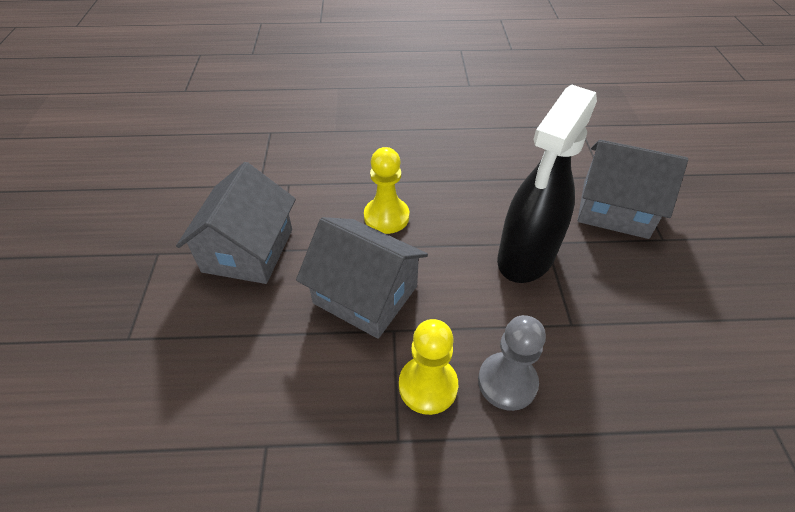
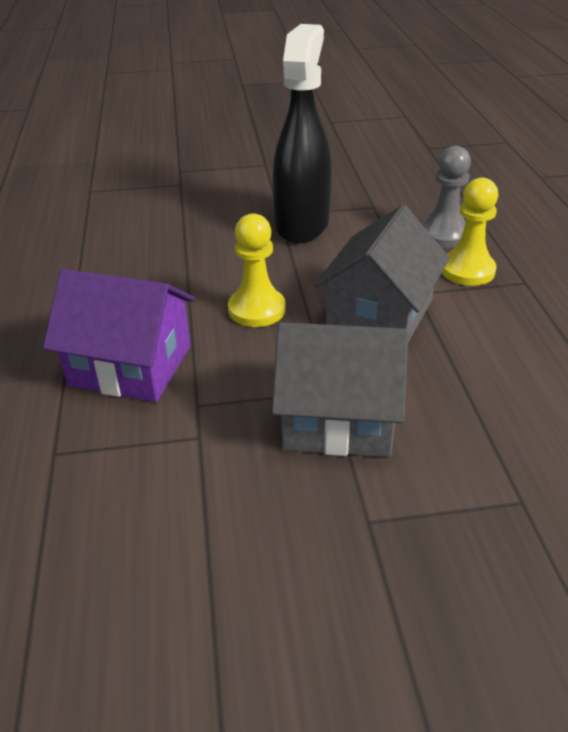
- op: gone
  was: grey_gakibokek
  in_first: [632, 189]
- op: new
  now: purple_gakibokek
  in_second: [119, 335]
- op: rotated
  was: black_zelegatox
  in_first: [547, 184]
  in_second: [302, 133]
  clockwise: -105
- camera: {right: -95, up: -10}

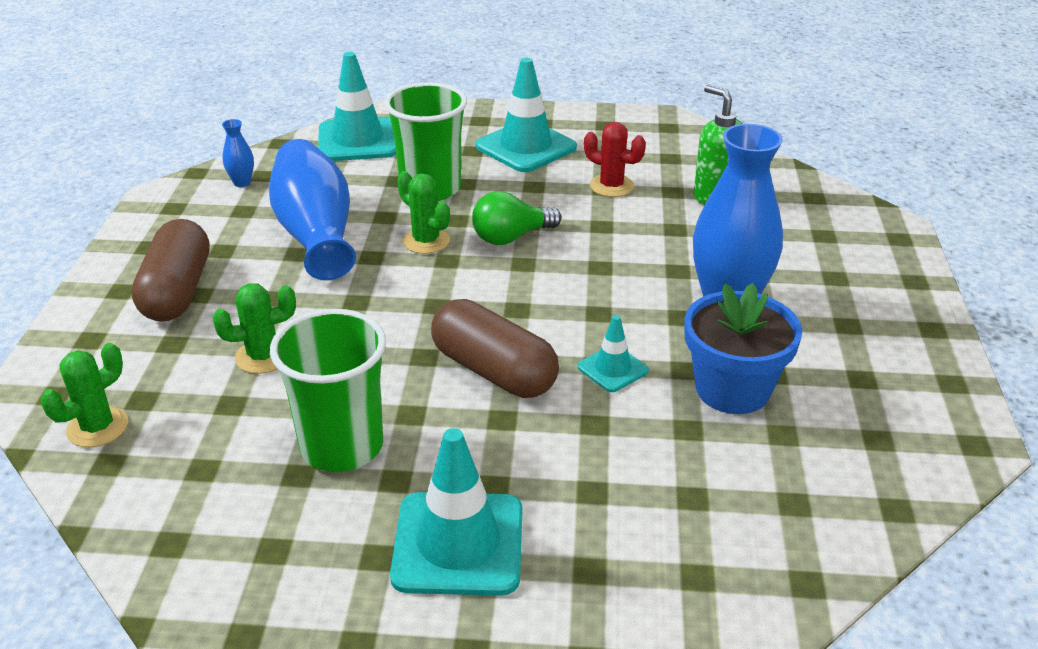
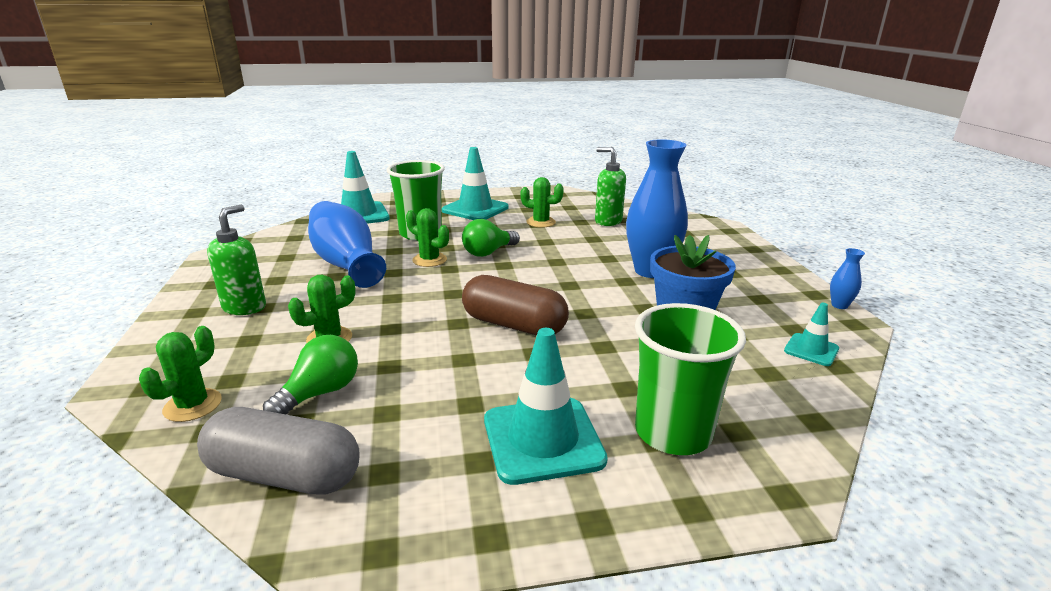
- op: new
  now: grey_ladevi
  in_second: [278, 451]
- op: new
  now: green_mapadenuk
  in_second: [310, 375]
- op: shifted
  was: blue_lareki
  in_first: [238, 153]
  in_second: [847, 278]
- op: shifted
  was: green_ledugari
  in_first: [328, 390]
  in_second: [690, 379]
- op: shifted
  was: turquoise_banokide
  in_first: [613, 353]
  in_second: [811, 334]
- op: swapped
  was: brown_ladevi
  now: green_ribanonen
  in_first: [170, 270]
  in_second: [236, 259]
- op: repainted
  was: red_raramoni
  now: green_raramoni
  in_first: [615, 159]
  in_second: [542, 202]
- camera: {right: -15, up: -10}

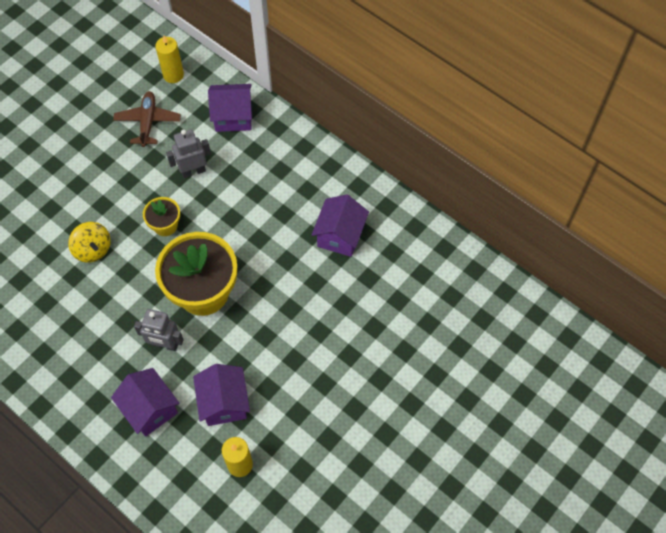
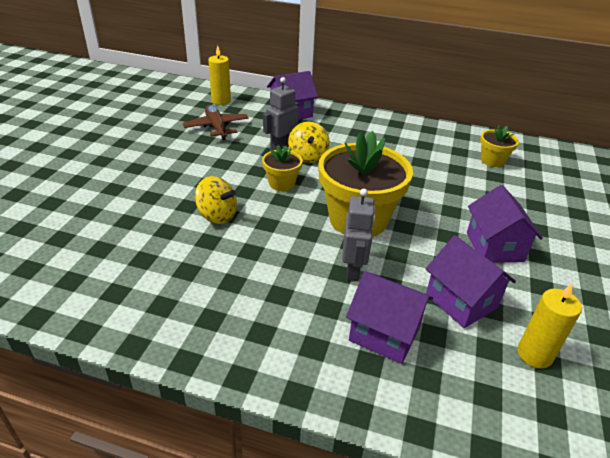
- op: new
  now: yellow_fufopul
  in_second: [309, 142]
- op: new
  now: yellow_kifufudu
  in_second: [499, 146]
- op: shifted
  was: purple_gakibokek
  in_first: [340, 225]
  in_second: [505, 224]
- op: rotated
  was: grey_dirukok
  in_first: [159, 330]
  in_second: [358, 235]
  clockwise: -75
- camera: {right: -25, up: -25}

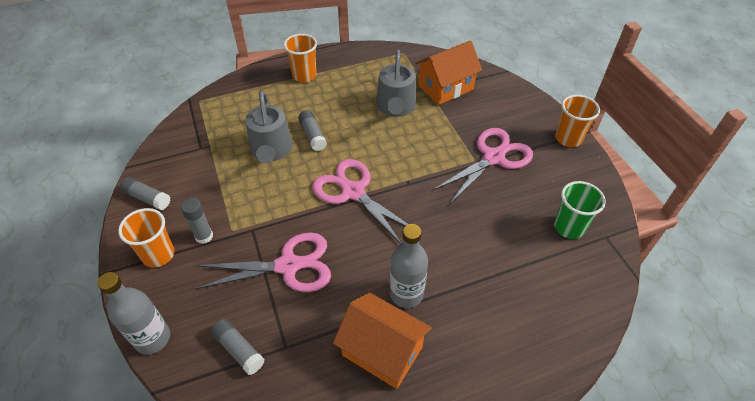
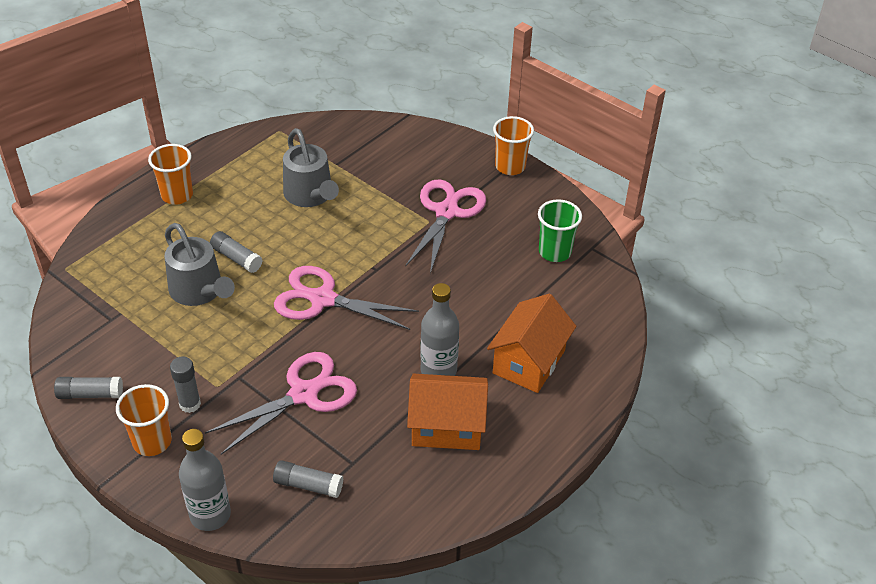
- op: shifted
  was: orange_gakibokek
  in_first: [448, 72]
  in_second: [531, 343]
- camera: {right: -30, up: -5}

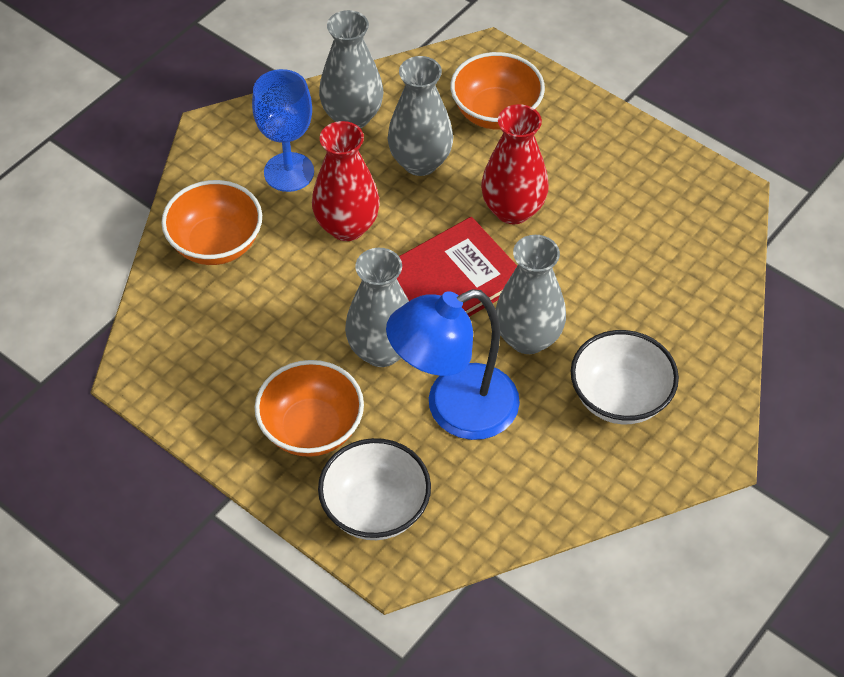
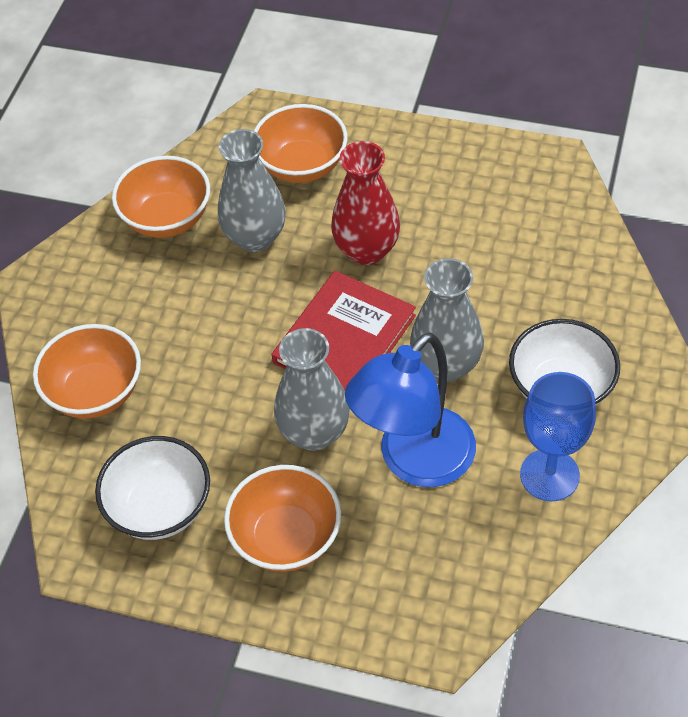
- op: gone
  was: red_lareki
  in_first: [346, 181]
- op: shifted
  was: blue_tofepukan
  in_first: [283, 130]
  in_second: [558, 436]
- op: shifted
  was: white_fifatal
  in_first: [374, 489]
  in_second: [152, 488]
- op: swapped
  was: grey_lareki
  now: orange_fifatal
  in_first: [351, 69]
  in_second: [161, 197]
- camera: {right: -20, up: 0}

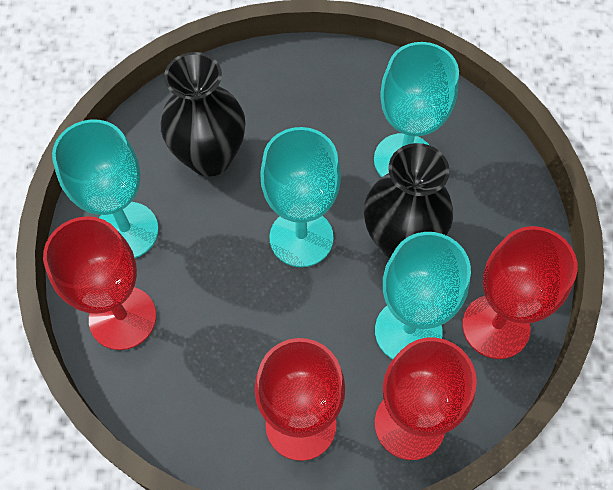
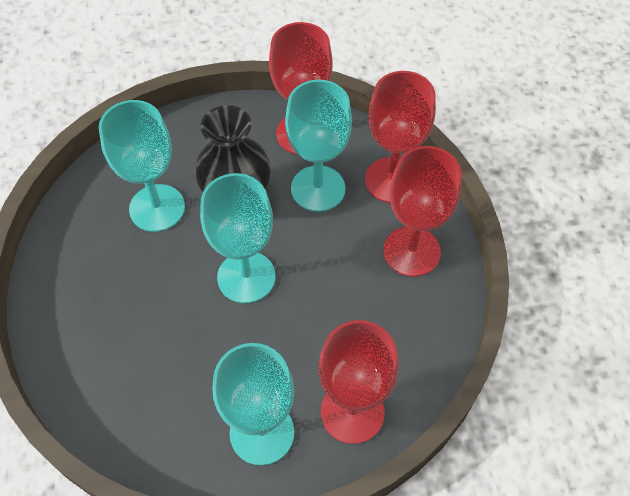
- op: gone
  was: black_lareki
  in_first: [203, 114]
- camera: {right: -100, up: -5}

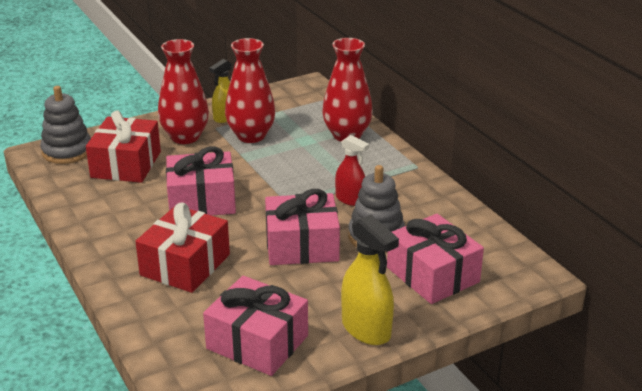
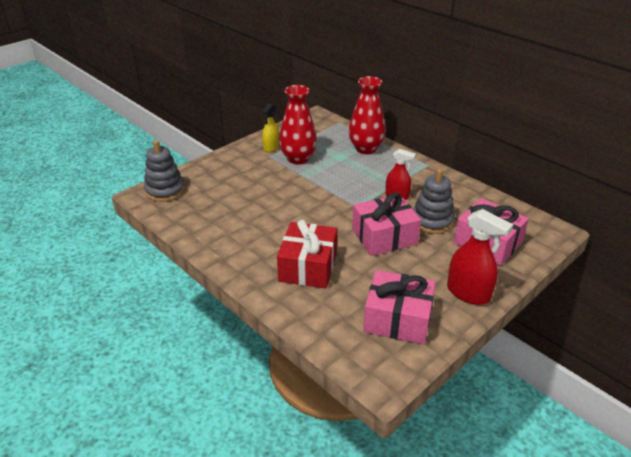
- op: gone
  was: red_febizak
  in_first: [123, 147]
- op: gone
  was: red_lareki
  in_first: [183, 91]
- op: gone
  was: pink_febizak
  in_first: [201, 181]
- op: repainted
  was: yellow_zelegatox
  now: red_zelegatox
  in_first: [370, 280]
  in_second: [480, 257]
- camera: {right: -15, up: 5}

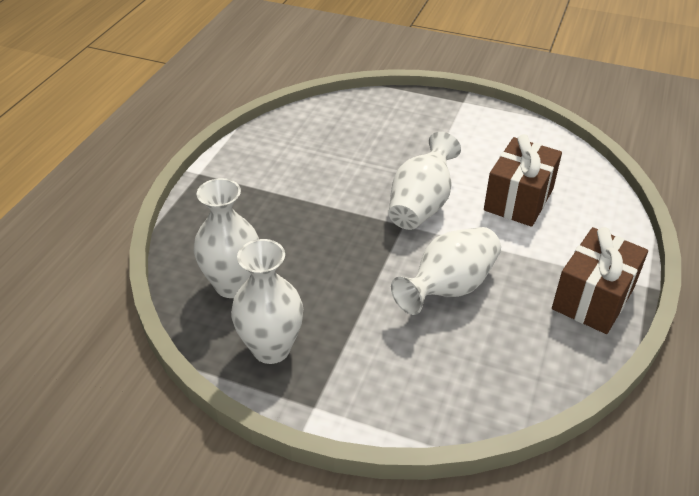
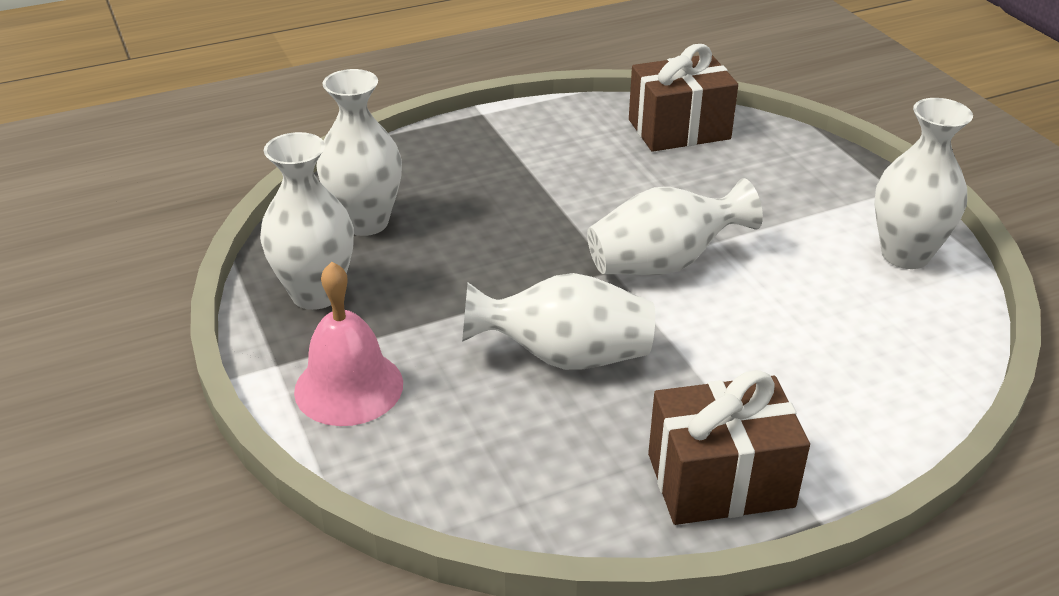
- op: new
  now: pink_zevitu
  in_second: [348, 344]
- op: new
  now: white_lareki
  in_second: [923, 183]
- op: shifted
  was: brown_febizak
  in_first: [523, 180]
  in_second: [683, 98]
- camera: {right: 45, up: -5}

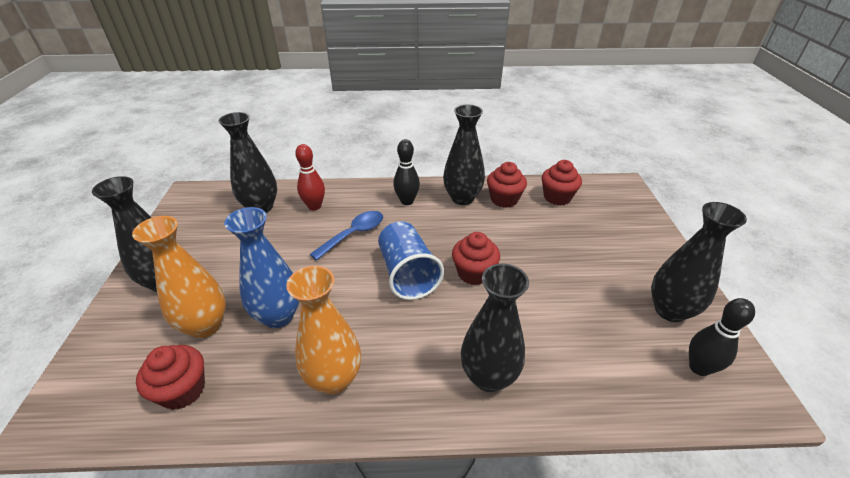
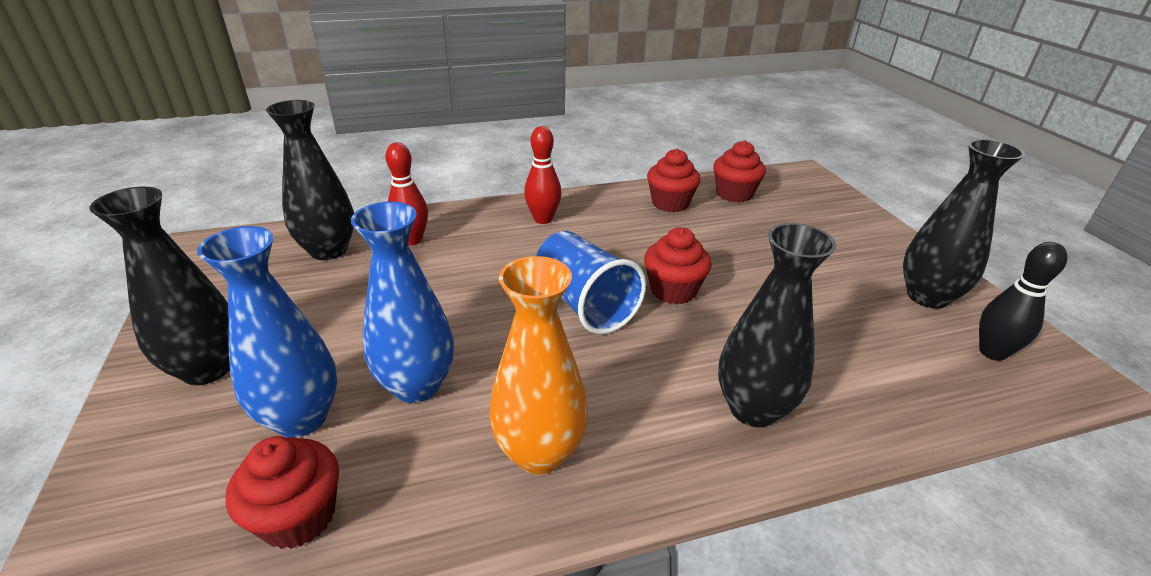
- op: gone
  was: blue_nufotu
  in_first: [346, 236]
- op: gone
  was: black_lareki
  in_first: [464, 155]
- op: repainted
  was: orange_lareki
  now: blue_lareki
  in_first: [179, 277]
  in_second: [267, 332]
- op: repainted
  was: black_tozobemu
  now: red_tozobemu
  in_first: [406, 172]
  in_second: [542, 175]
- camera: {right: -15, up: -5}

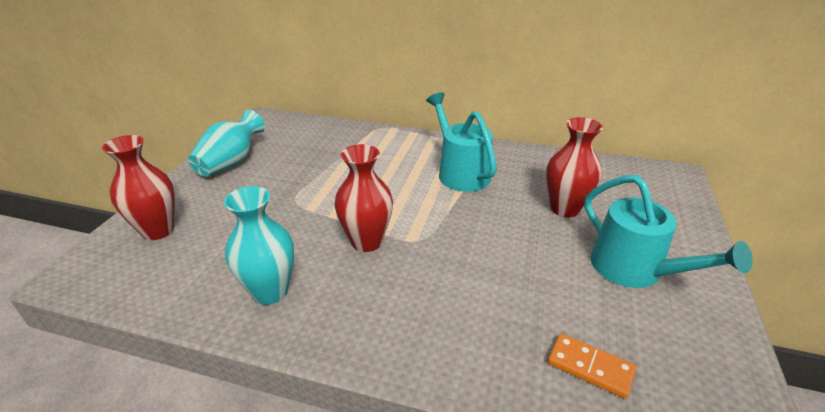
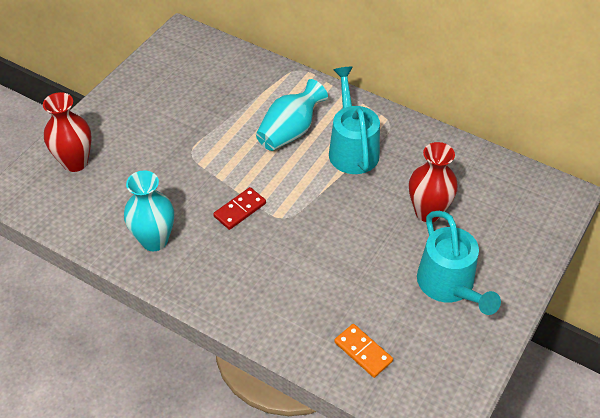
- op: shifted
  was: turquoise_lareki
  in_first: [226, 143]
  in_second: [292, 115]
- op: swapped
  was: red_lareki
  now: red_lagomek
  in_first: [364, 198]
  in_second: [239, 208]
- camera: {right: 15, up: 15}

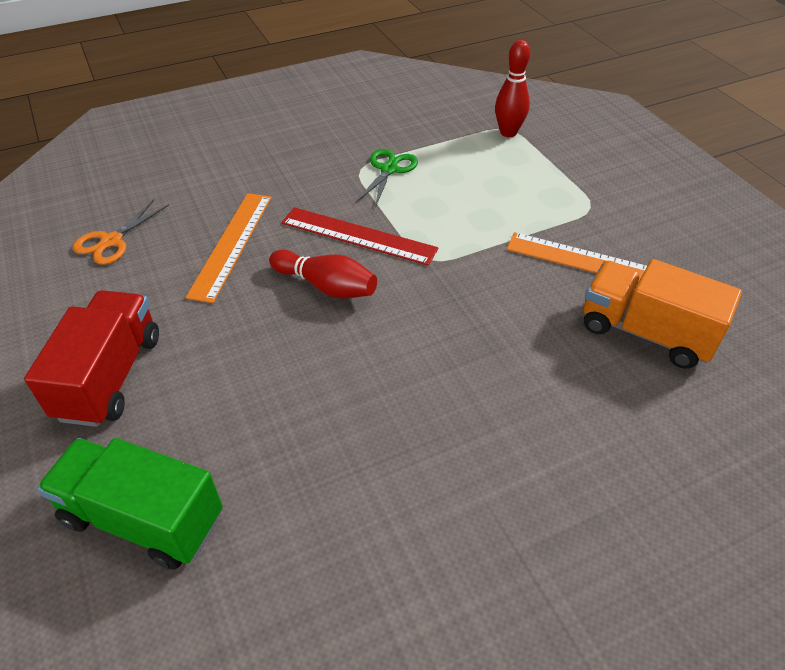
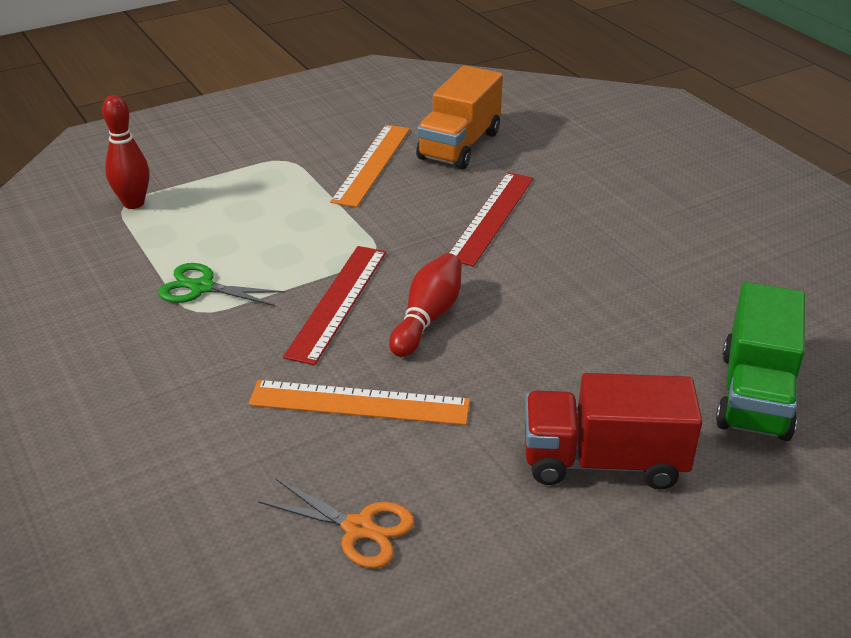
- op: new
  now: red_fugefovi
  in_second: [491, 219]
- camera: {right: -95, up: -10}

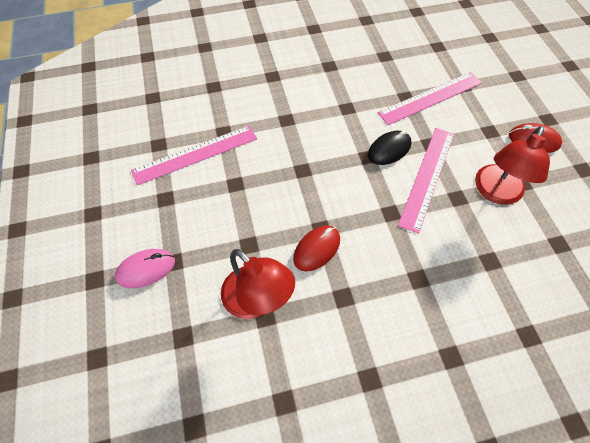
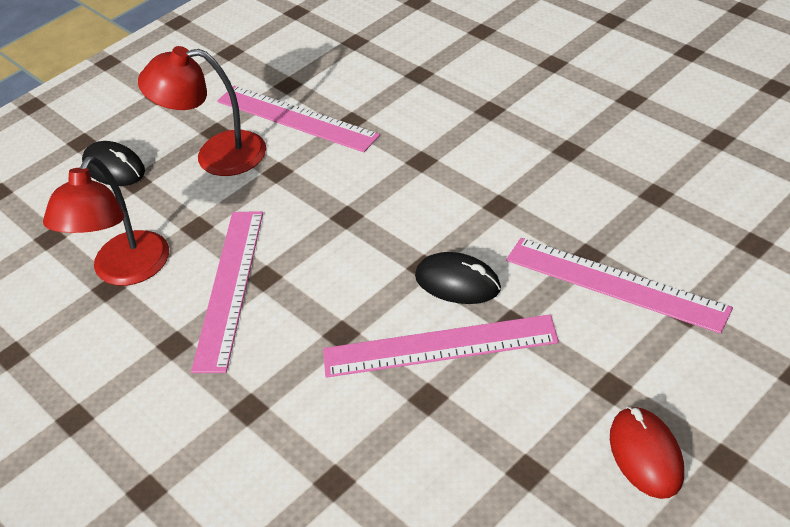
- op: shifted
  was: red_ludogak
  in_first: [512, 165]
  in_second: [202, 111]
- op: swapped
  was: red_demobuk
  now: pink_fugefovi
  in_first: [316, 248]
  in_second: [227, 292]
- op: repainted
  was: pink_demobuk
  now: black_demobuk
  in_first: [145, 268]
  in_second: [113, 163]
- camera: {right: 65, up: -15}

